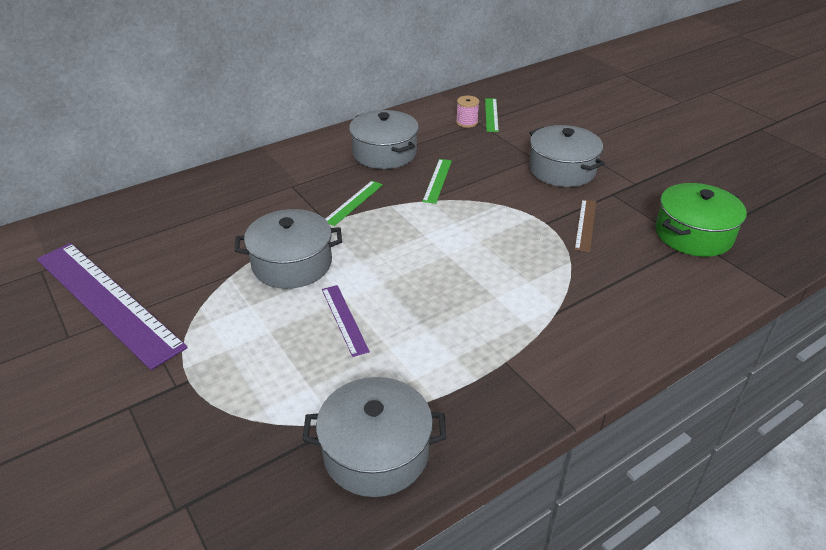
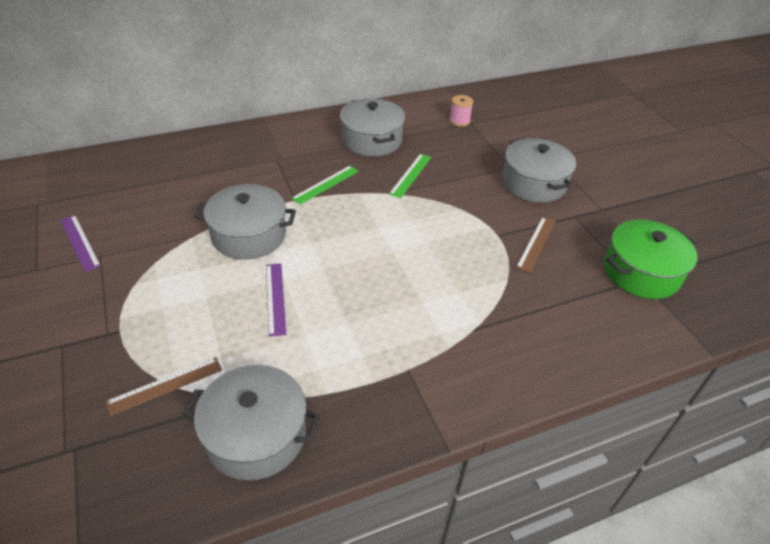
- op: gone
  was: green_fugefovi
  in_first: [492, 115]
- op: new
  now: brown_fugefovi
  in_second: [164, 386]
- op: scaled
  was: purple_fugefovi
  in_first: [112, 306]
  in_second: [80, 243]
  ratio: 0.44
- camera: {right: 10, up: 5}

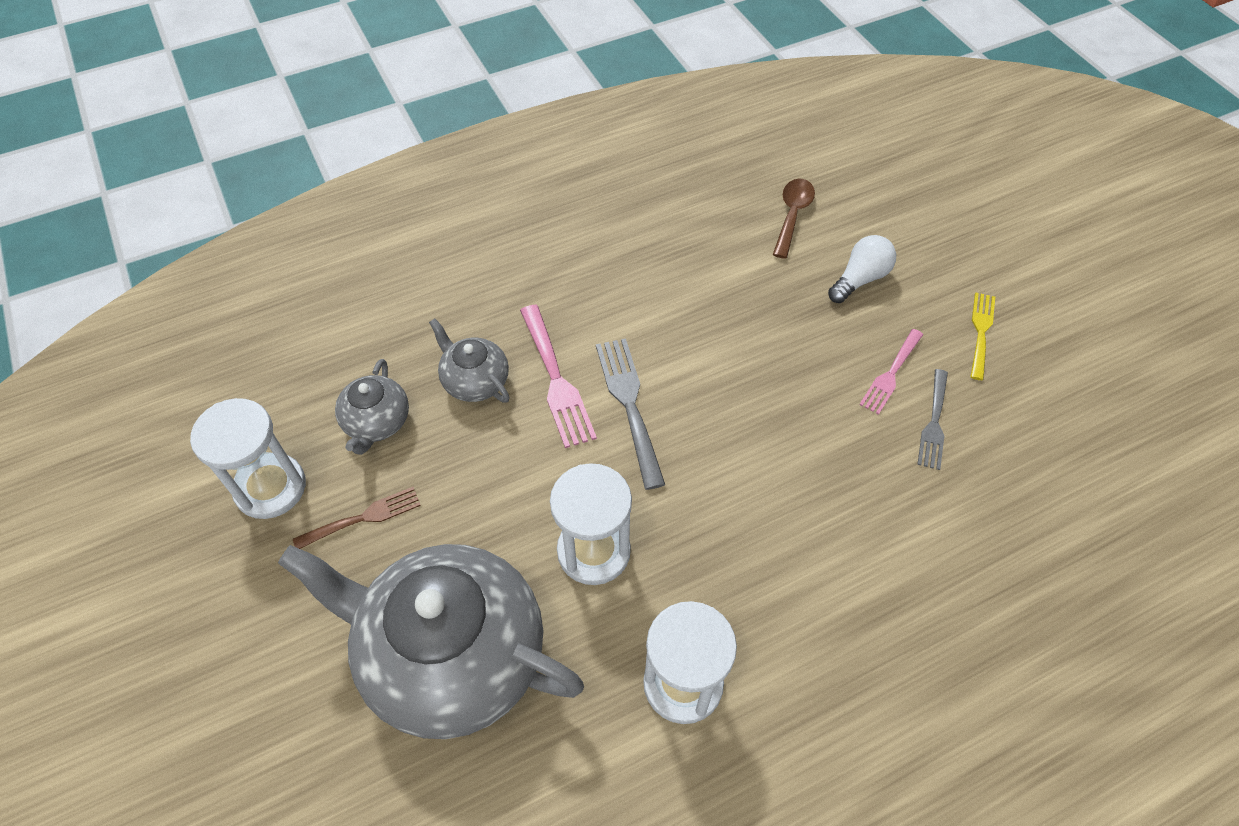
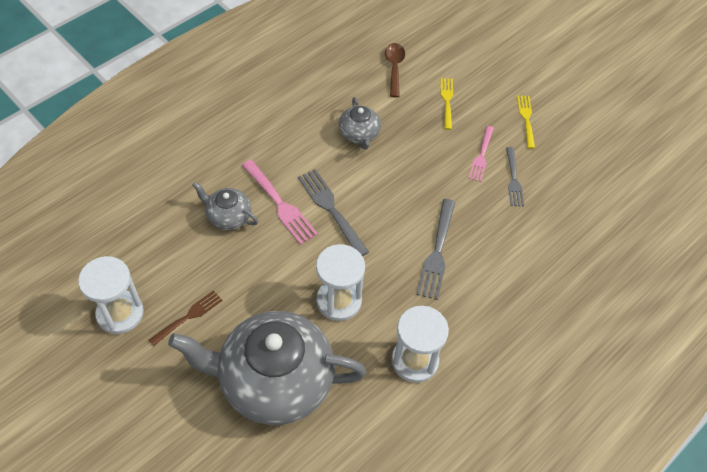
- op: new
  now: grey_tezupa
  in_second: [435, 249]
- op: shifted
  was: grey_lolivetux
  in_first: [372, 407]
  in_second: [360, 123]
- op: swapped
  was: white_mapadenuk
  now: yellow_tezupa
  in_first: [862, 269]
  in_second: [446, 104]
- camera: {right: -20, up: 0}

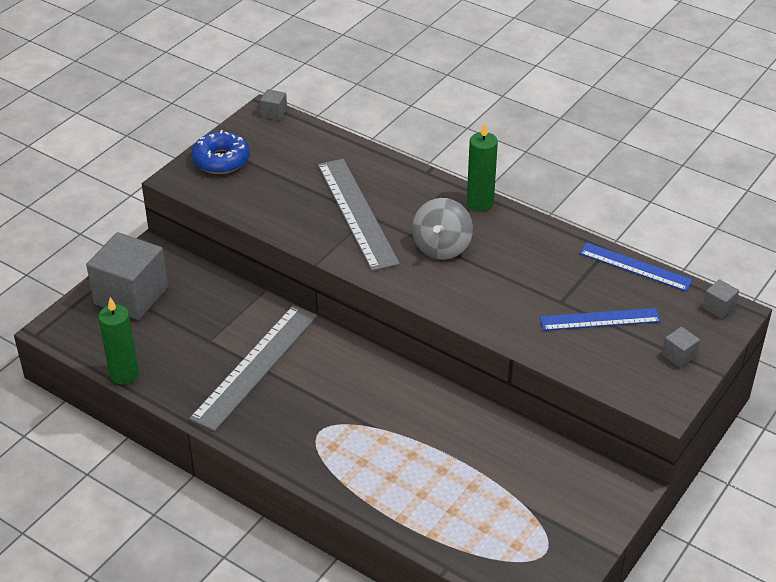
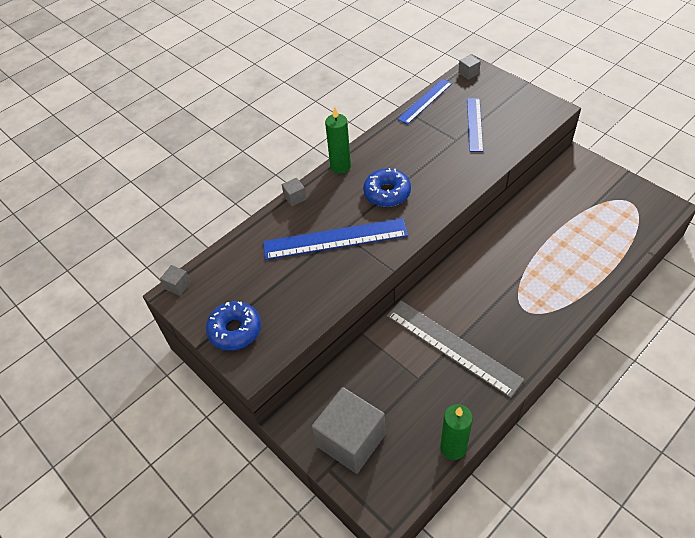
- op: shifted
  was: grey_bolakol
  in_first: [681, 347]
  in_second: [294, 192]
- op: swapped
  was: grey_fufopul
  now: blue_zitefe
  in_first: [442, 229]
  in_second: [387, 187]
- op: repainted
  was: grey_fugefovi
  now: blue_fugefovi
  in_first: [359, 215]
  in_second: [335, 239]
- camera: {right: -75, up: 10}

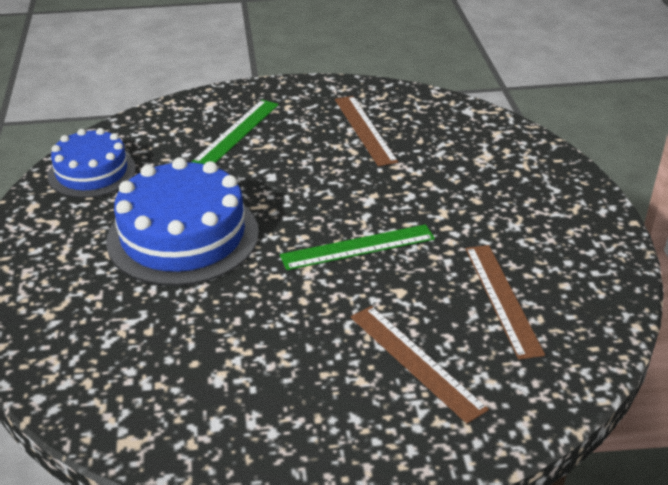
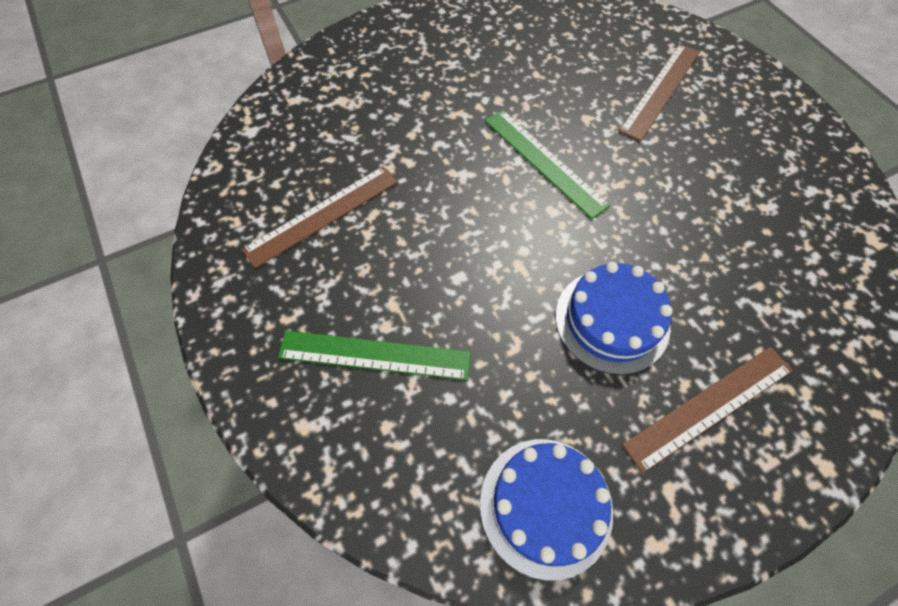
- op: shifted
  was: brown_fugefovi
  in_first: [505, 302]
  in_second: [707, 410]
- op: scaled
  was: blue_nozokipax
  in_first: [182, 221]
  in_second: [614, 318]
  ratio: 0.63
- camera: {right: -110, up: 25}

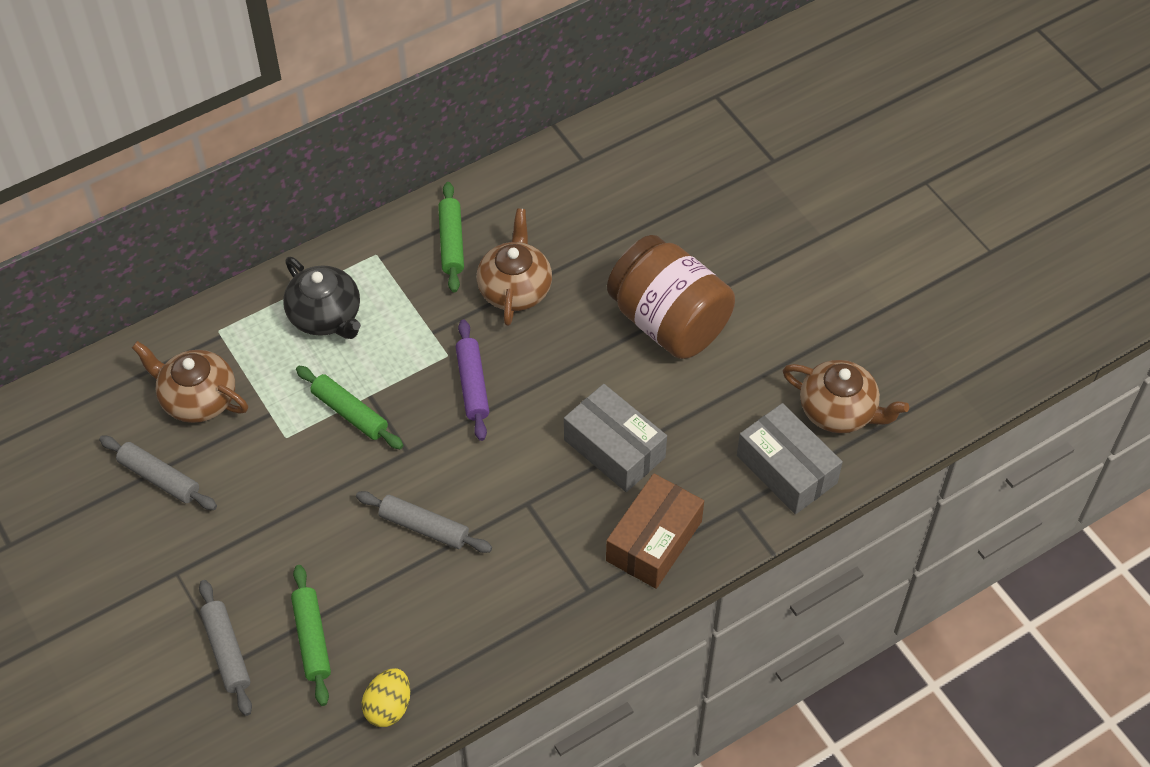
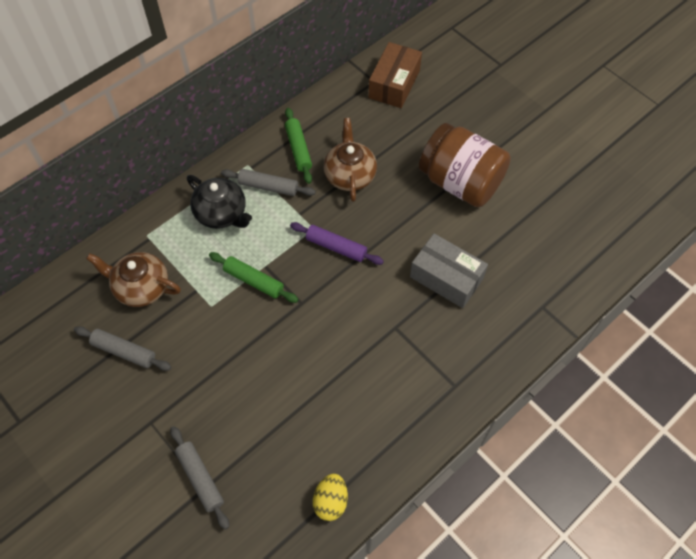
- op: gone
  was: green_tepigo
  in_first: [311, 635]
- op: gone
  was: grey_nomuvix
  in_first: [790, 458]
- op: gone
  was: brown_lolivetux
  in_first: [846, 396]
- op: shifted
  was: grey_tepigo
  in_first: [424, 522]
  in_second: [268, 182]
- op: shifted
  was: brown_nomuvix
  in_first: [655, 531]
  in_second: [395, 75]
- op: rotated
  was: purple_tepigo
  in_first: [472, 380]
  in_second: [337, 243]
  clockwise: -45
- camera: {right: -10, up: 5}

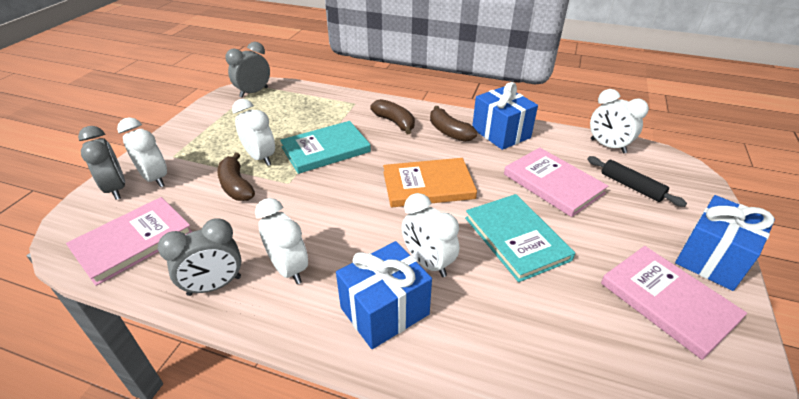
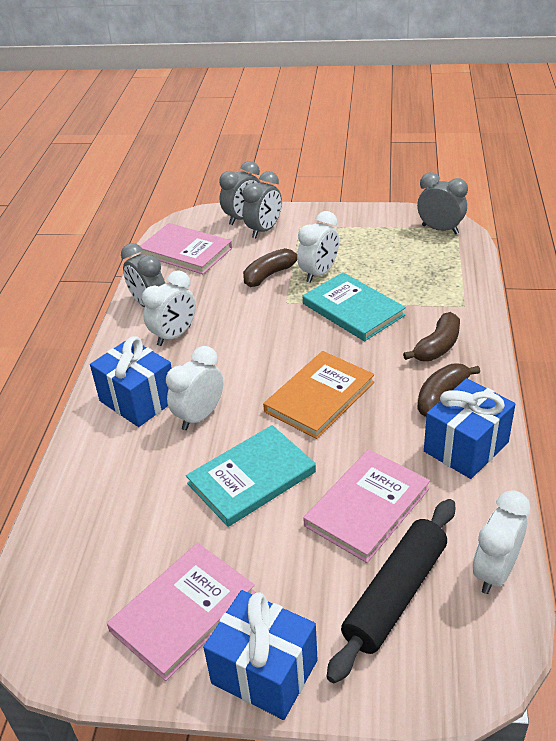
- op: repainted
  was: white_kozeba
  now: grey_kozeba
  in_first: [142, 152]
  in_second: [262, 204]
- op: rotated
  was: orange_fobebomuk
  in_first: [430, 182]
  in_second: [318, 395]
  clockwise: 60
- op: scaled
  was: black_tepigo
  in_first: [637, 181]
  in_second: [391, 591]
  ratio: 1.62
- camera: {right: 80, up: 0}

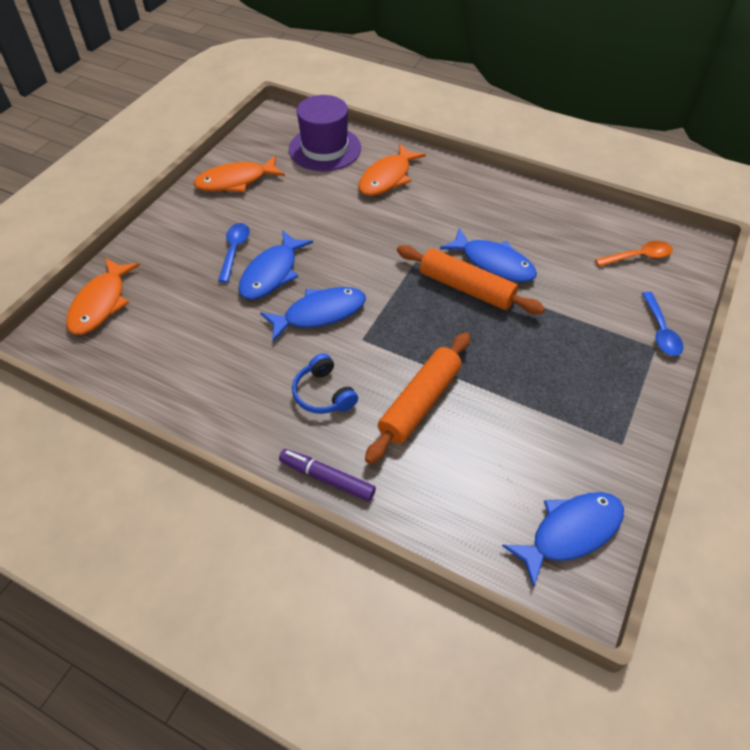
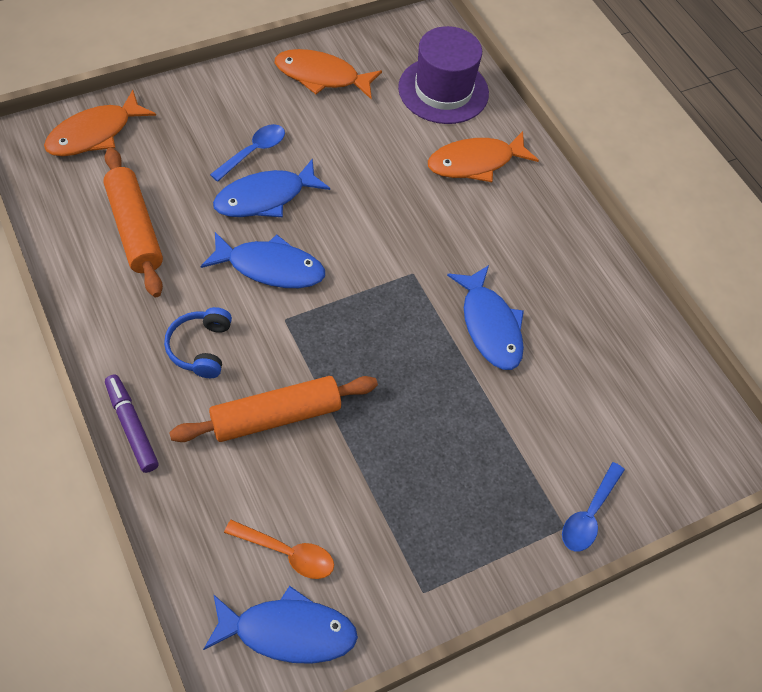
- op: shifted
  was: orange_tepigo
  in_first: [471, 280]
  in_second: [133, 222]
- op: shifted
  was: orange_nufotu
  in_first: [634, 254]
  in_second: [279, 549]
- camera: {right: 30, up: 5}

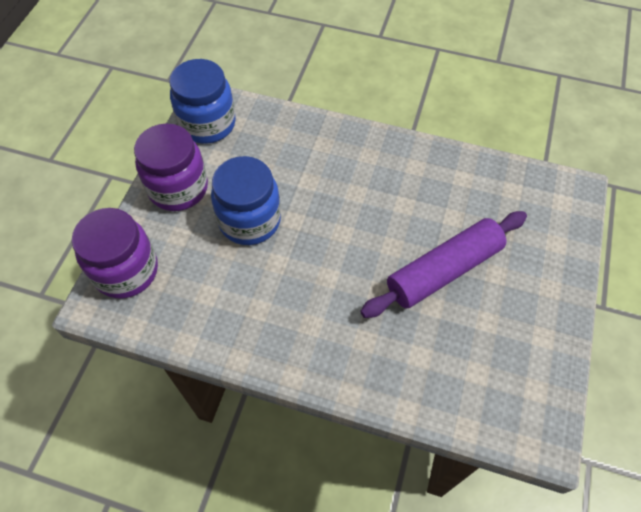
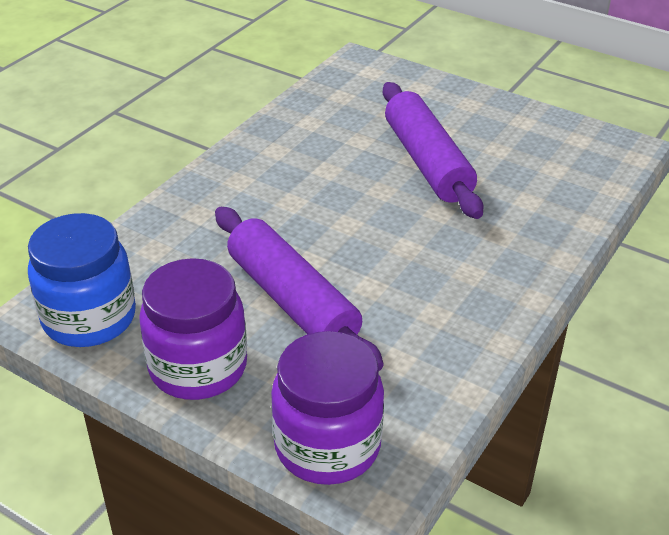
- op: swapped
  was: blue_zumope
  now: purple_tepigo
  in_first: [246, 200]
  in_second: [299, 289]
- camera: {right: -75, up: -20}

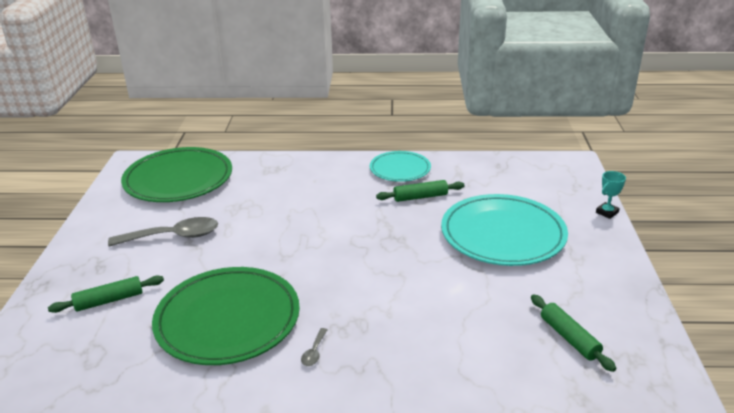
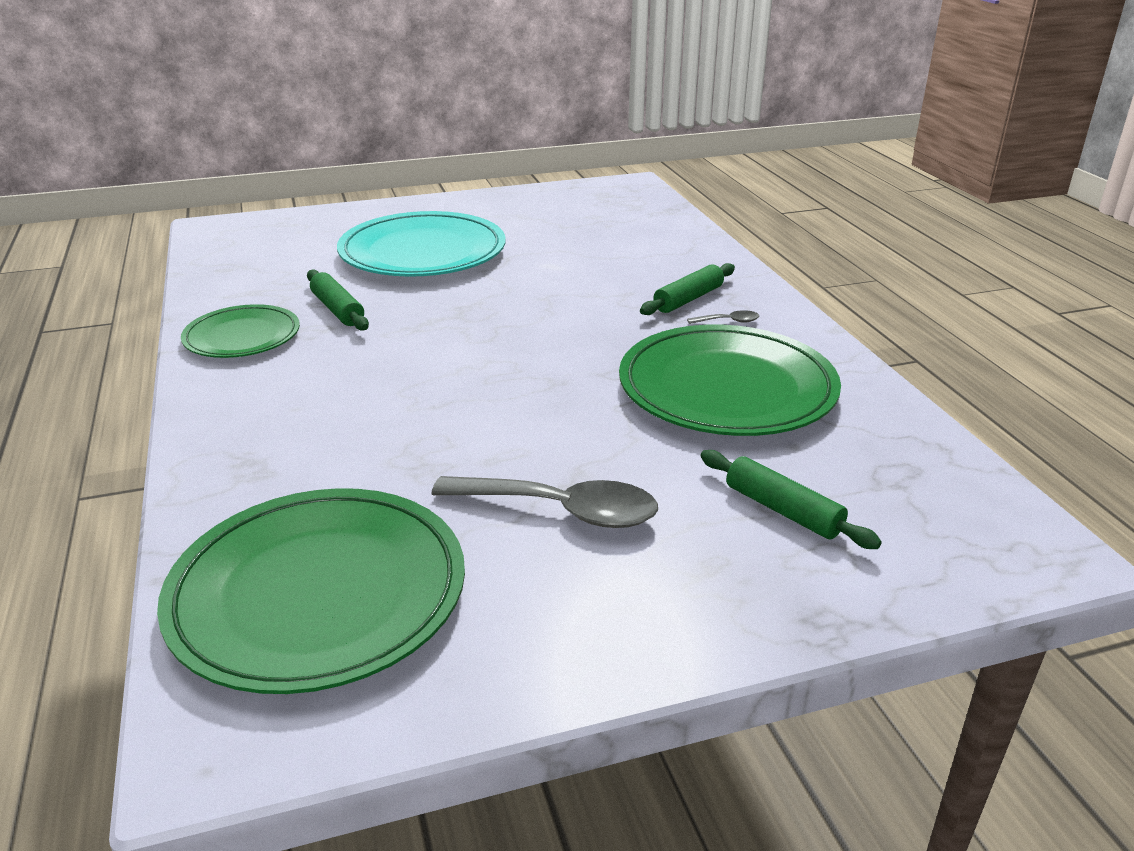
- op: gone
  was: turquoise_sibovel
  in_first: [611, 195]
- op: shifted
  was: green_tepigo
  in_first: [573, 333]
  in_second: [687, 289]
- op: repainted
  was: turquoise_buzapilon
  now: green_buzapilon
  in_first: [400, 166]
  in_second: [240, 331]
- op: rotated
  was: grey_nufotu
  in_first: [163, 232]
  in_second: [544, 502]
  clockwise: 135
- camera: {right: -110, up: 0}

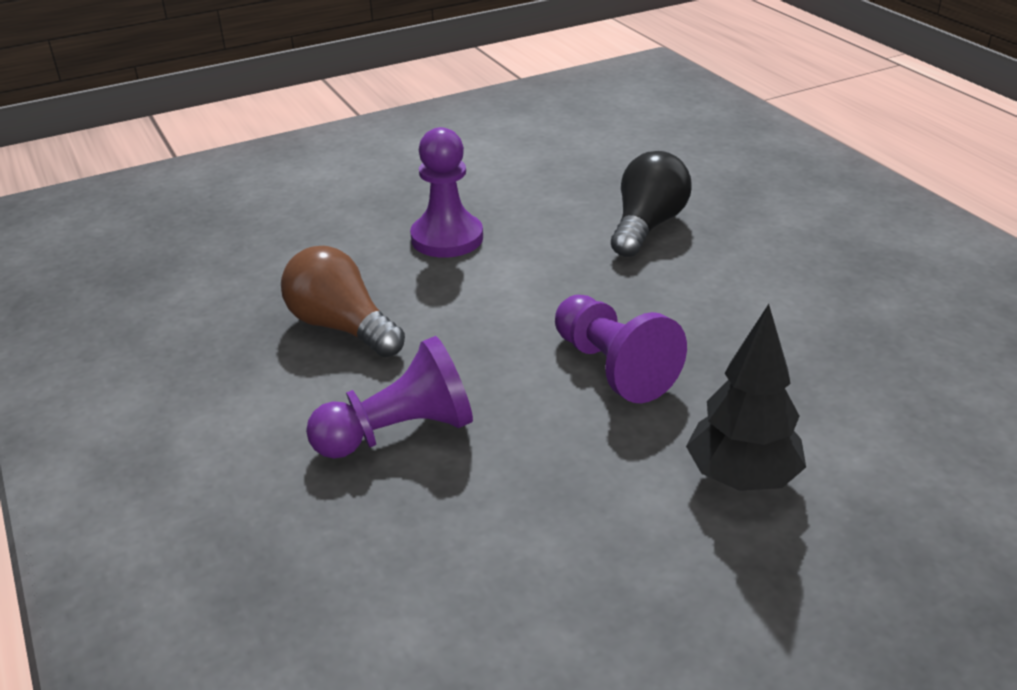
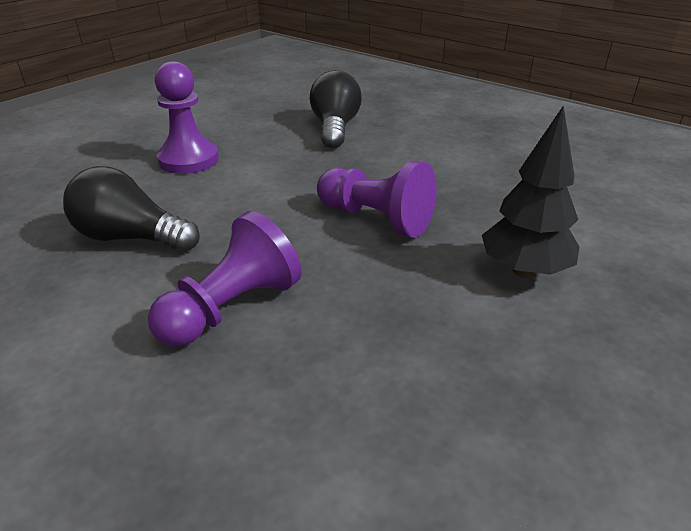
- op: repainted
  was: brown_mapadenuk
  now: black_mapadenuk
  in_first: [343, 301]
  in_second: [131, 209]
- camera: {right: -25, up: 0}

